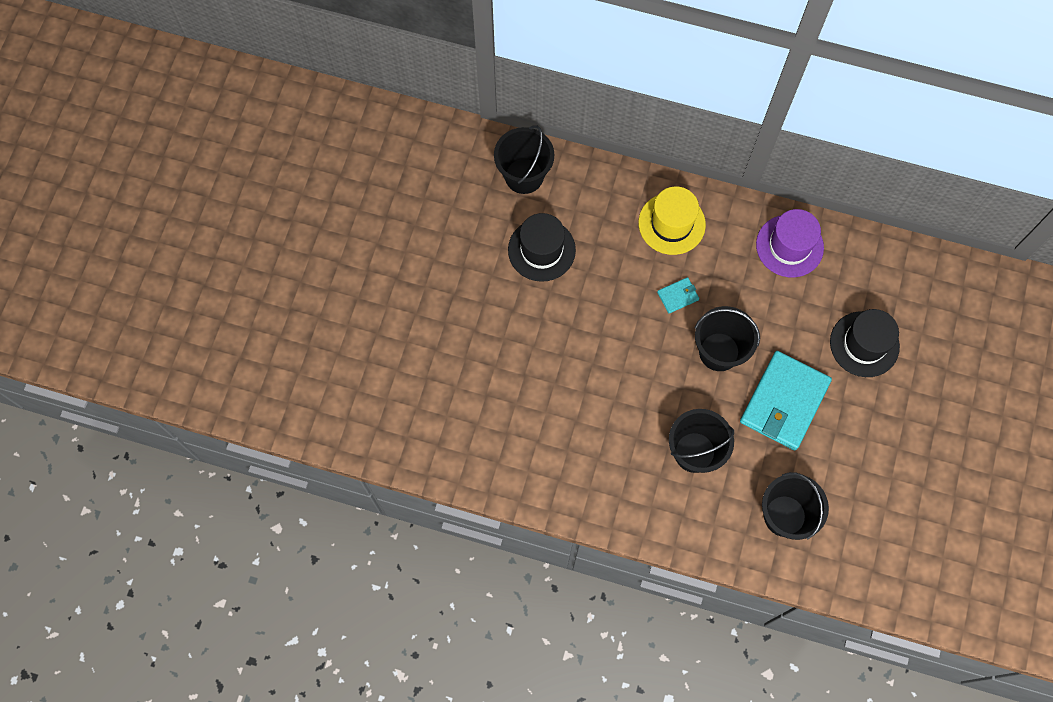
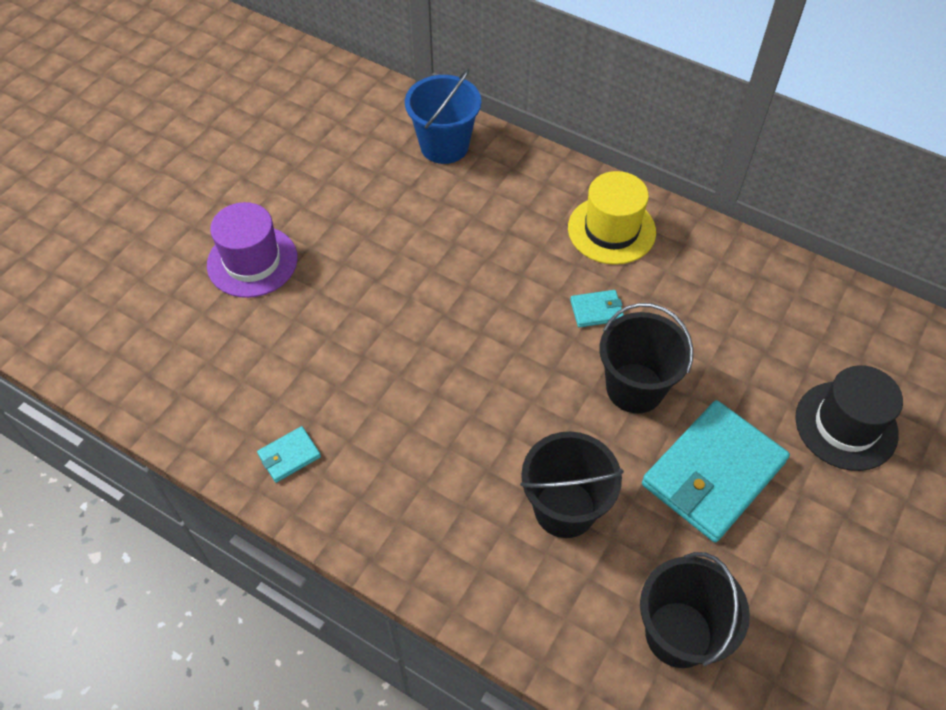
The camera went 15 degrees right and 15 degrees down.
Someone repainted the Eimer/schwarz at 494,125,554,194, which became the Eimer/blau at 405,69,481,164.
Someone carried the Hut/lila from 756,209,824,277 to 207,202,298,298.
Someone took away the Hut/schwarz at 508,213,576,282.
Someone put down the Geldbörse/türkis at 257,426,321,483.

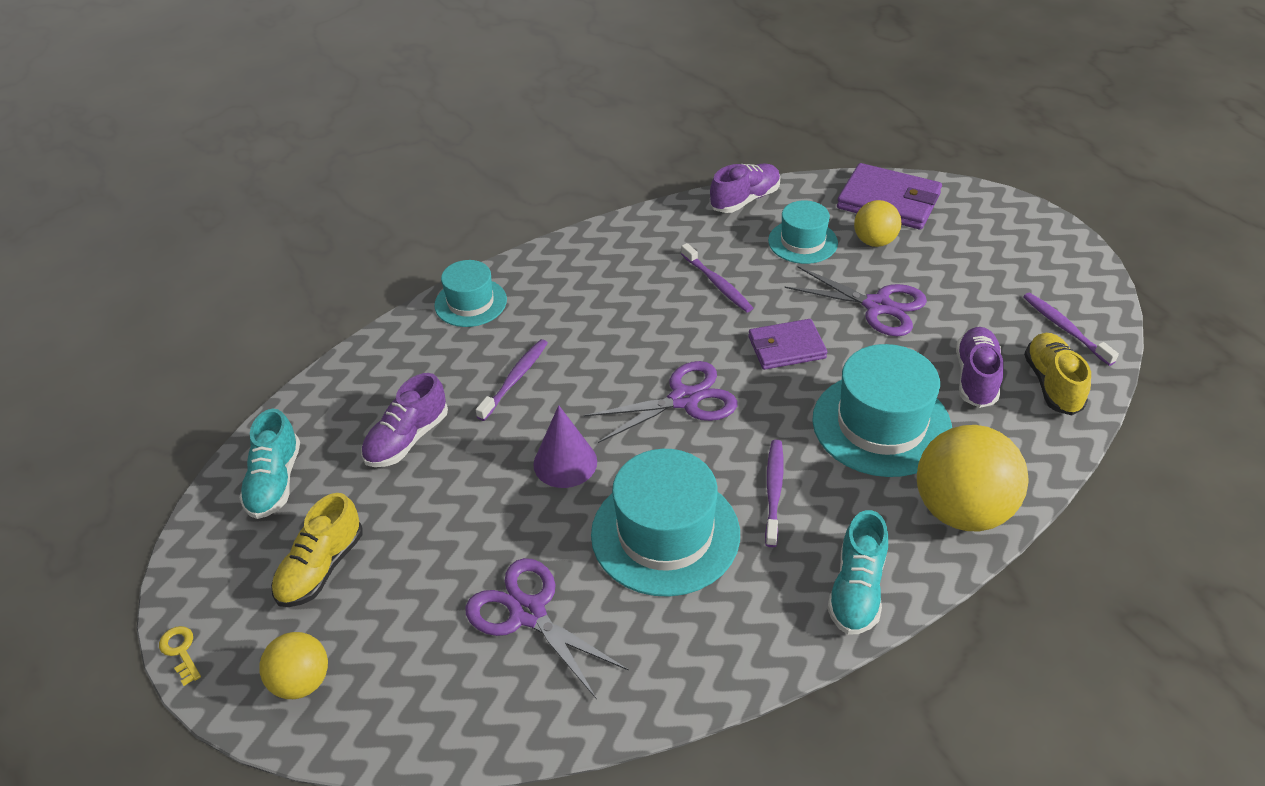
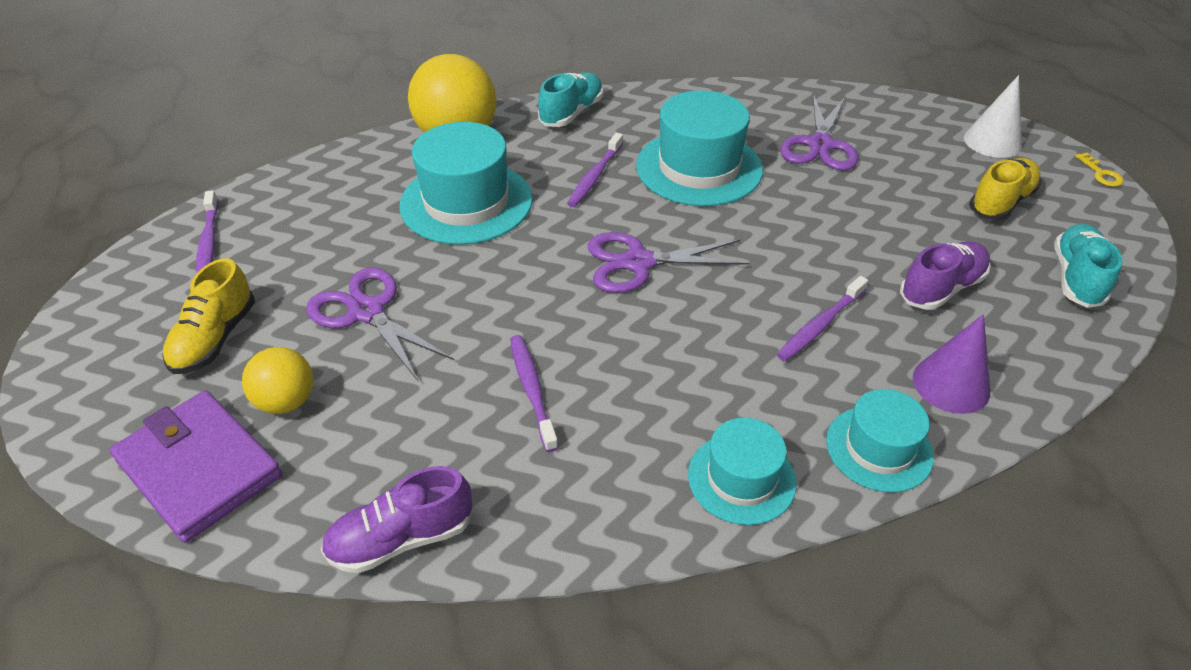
The camera went 165 degrees left and 0 degrees up.
Someone carried the Hut/türkis from 768,200,838,264 to 688,418,797,525.
Someone took away the Geldbörse/lila at 748,319,827,370.
Someone took away the Schuh/lila at 956,327,1004,408.
Someone carried the Schuh/gelb from 1024,333,1091,415 to 162,258,255,374.
Someone carried the Kegel/lila from 533,405,597,488 to 913,314,990,414.
Someone rotated the Schere/lila at 465,558,629,699 by 45 degrees clockwise.
Someone swapped the Ball/gelb at 259,632,328,699 for the Kegel/weiß at 964,75,1022,158.

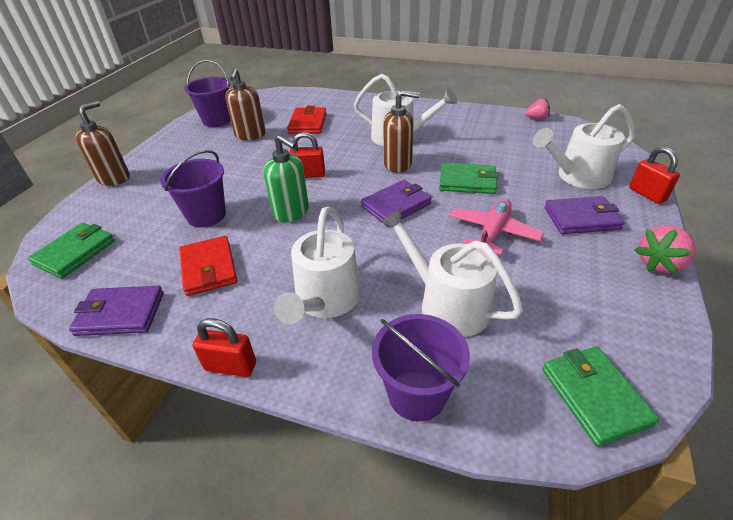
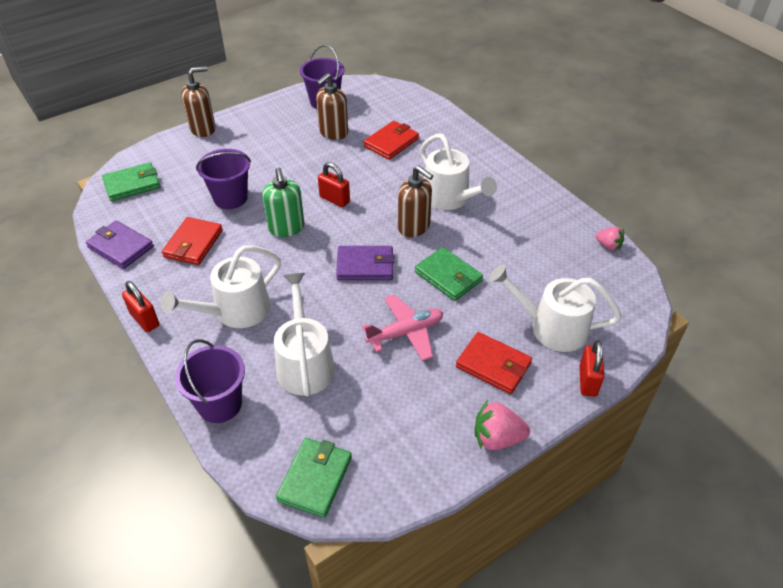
The camera went 35 degrees right and 5 degrees up.
Someone repainted the Geldbörse/lila at 545,196,625,234, which became the Geldbörse/rot at 456,332,532,394.

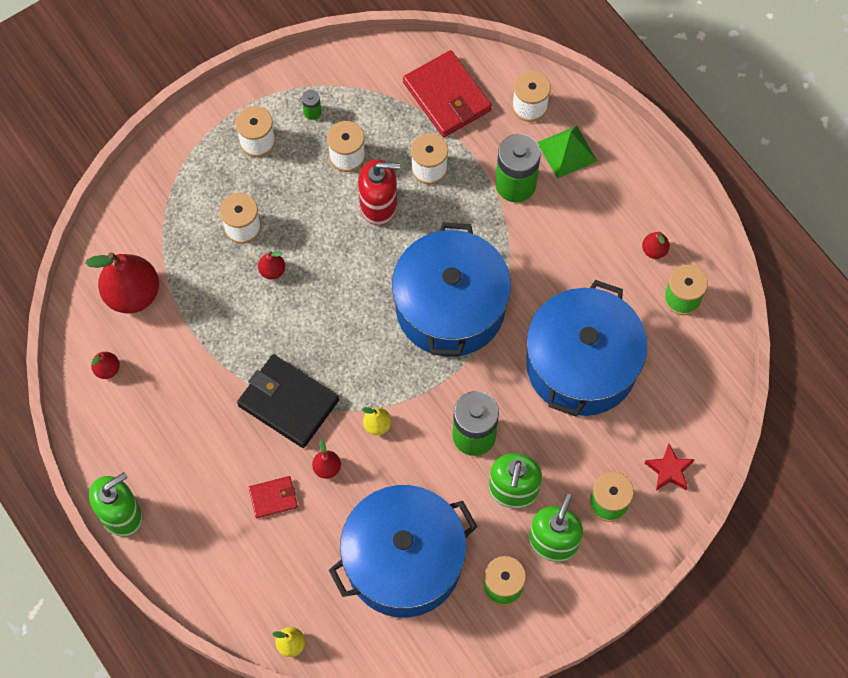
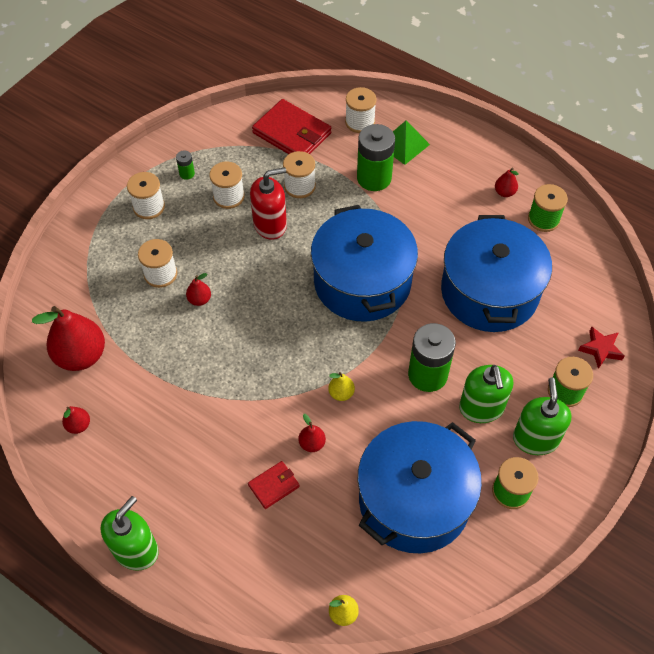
The camera went 20 degrees left and 10 degrees down.
Someone took away the Geldbörse/schwarz at 237,354,339,448.

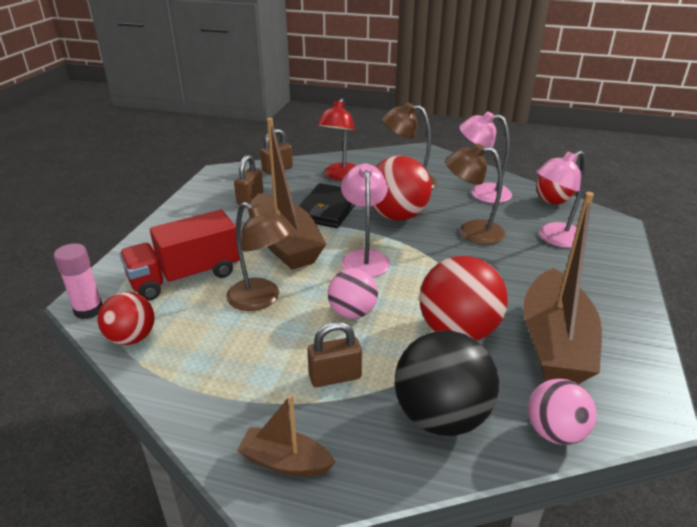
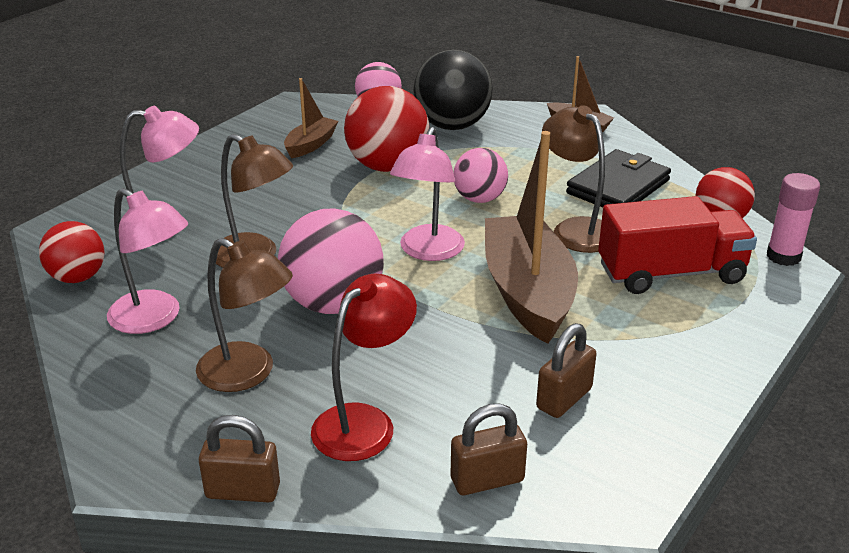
The camera went 160 degrees left and 0 degrees up.
Someone repainted the Ball/rot at 373,156,432,221, which became the Ball/rosa at 278,208,384,314.
Someone carried the Geldbörse/schwarz from 298,183,355,228 to 566,149,671,207.
Someone scaled the Boot/braun at 523,192,602,384 by 0.50.
Someone carried the Vorhängeschloss/braun from 307,322,362,387 to 199,415,280,503.

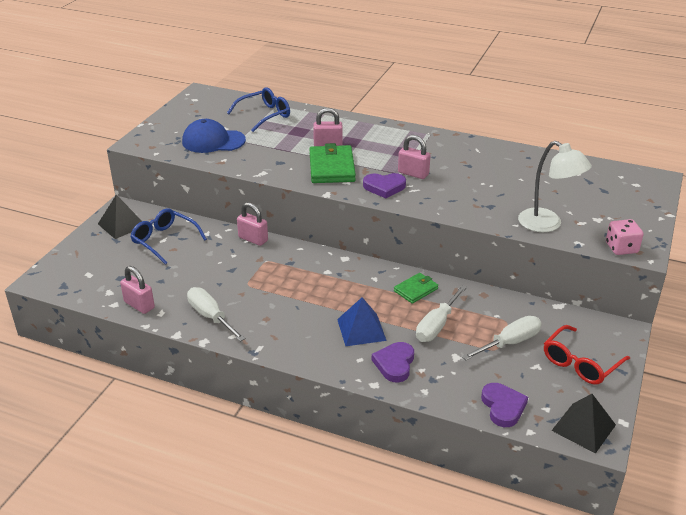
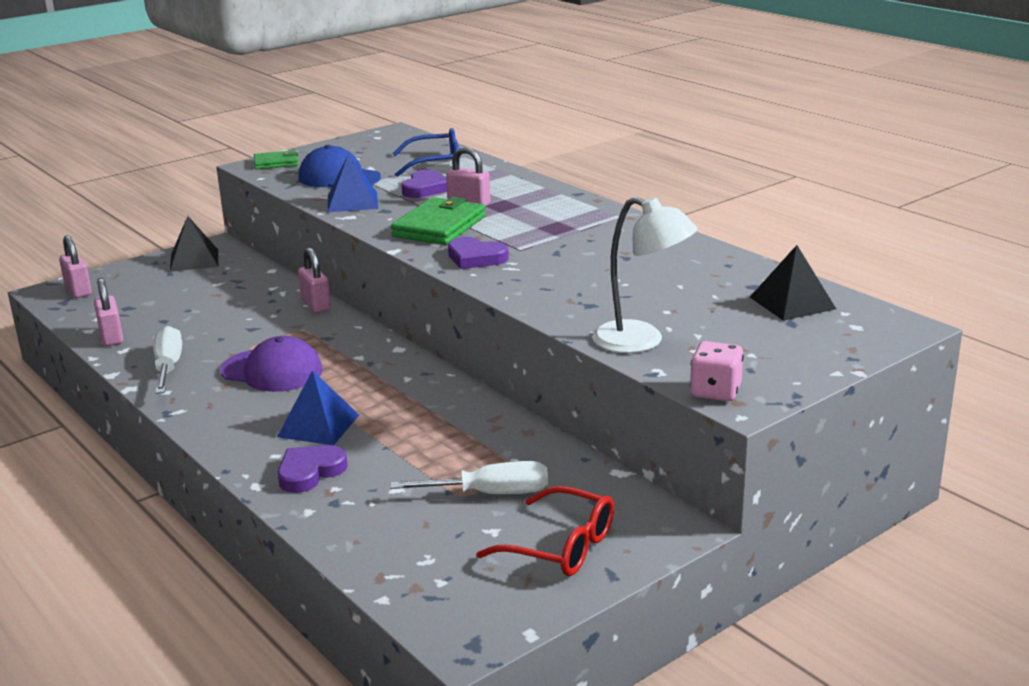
The camera went 30 degrees right and 10 degrees down.
Someone carried the Vorhängeschloss/rosa from 398,135,431,179 to 59,235,92,298.
Someone rotated the Lampe/weiß at 518,141,592,232 by 45 degrees counterclockwise.
Someone took away the Brille/blau at 130,208,207,265.
Someone carried the Geldbörse/grün from 394,273,438,304 to 254,150,298,169.
Someone took away the Schraubenzieher/weiß at 416,285,467,342.
Someone rotated the Brille/rot at 544,325,630,385 by 135 degrees counterclockwise.
Someone carried the Herz/lila from 481,383,528,427 to 401,170,447,198.
Someone carried the Pyramide/schwarz from 551,394,616,454 to 750,245,836,321.
Someone put down the Pyramide/blau at 328,153,378,212.
Someone put down the Kappe/lila at 220,336,323,392.

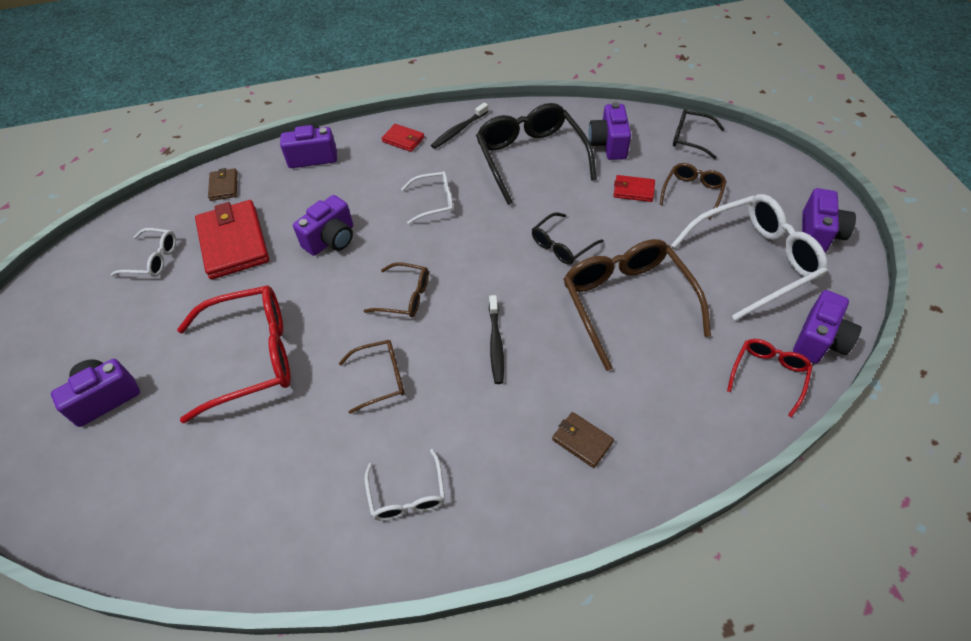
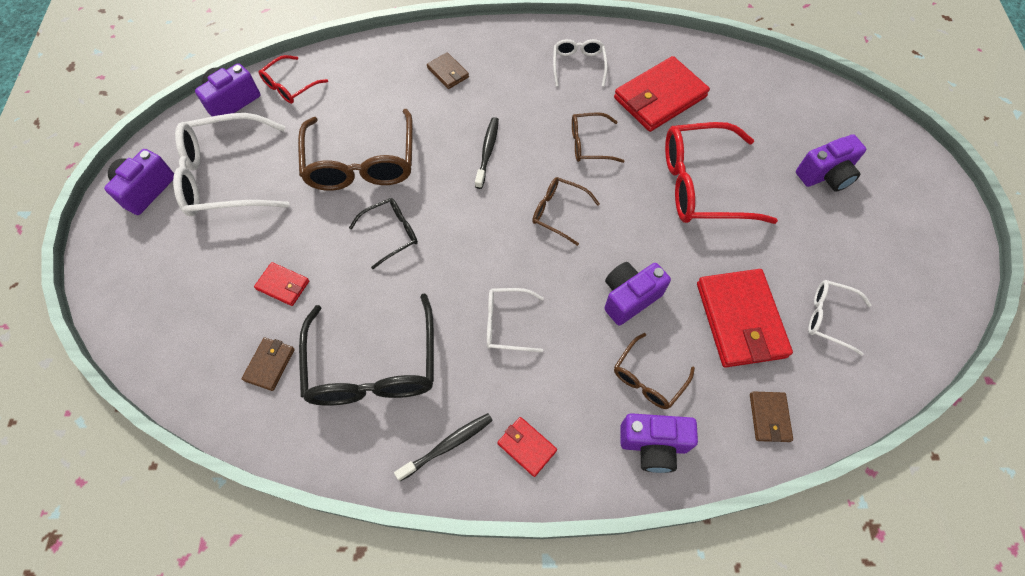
The camera went 170 degrees left and 10 degrees up.
Someone swapped the Kamera/lila at 588,102,631,160 for the Geldbörse/braun at 241,337,295,391.
Someone took away the Brille/schwarz at 673,109,725,159.
Someone carried the Brille/braun from 659,163,727,220 to 614,333,695,409.
Someone put down the Geldbörse/rot at 614,56,710,132.

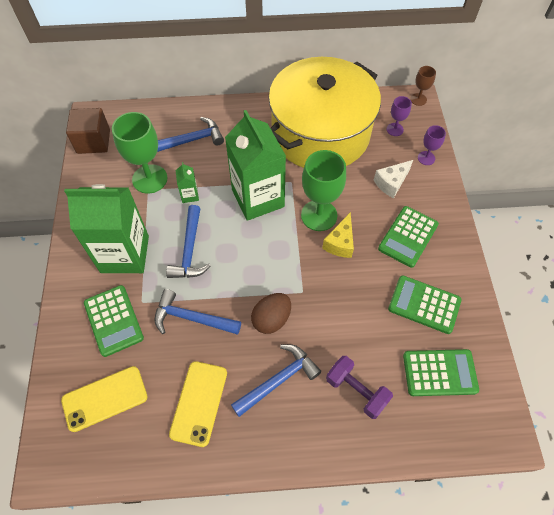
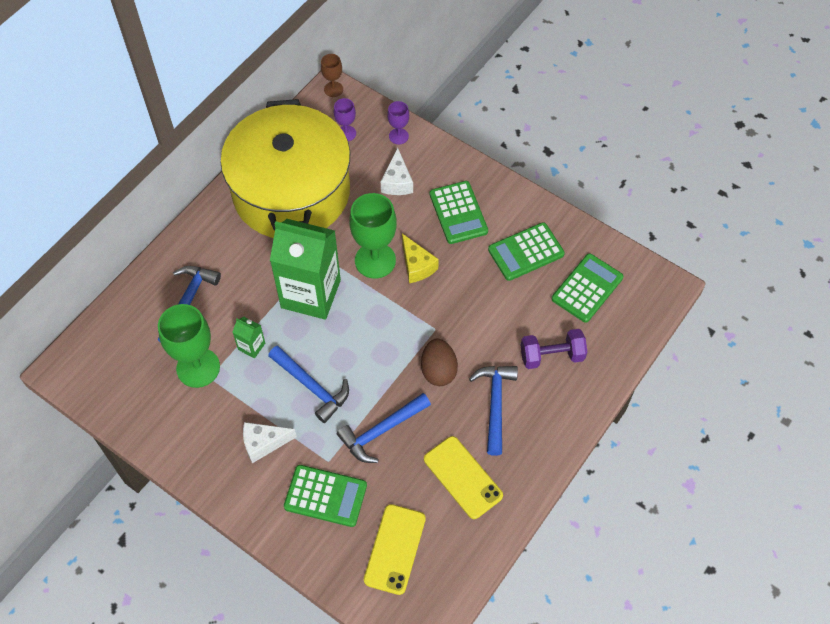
The camera went 50 degrees left and 0 degrees up.
Someone took away the Kubus/braun at 66,108,110,154.
Someone swapped the Getränkekarton/grün at 64,184,149,273 for the Käse/weiß at 243,422,297,463.

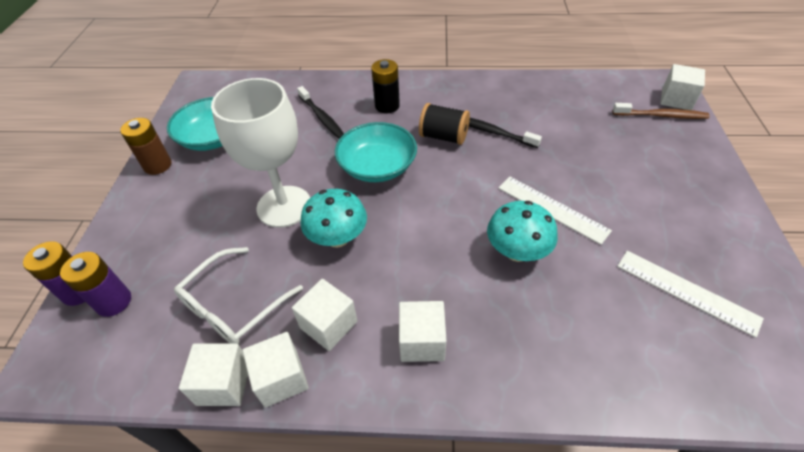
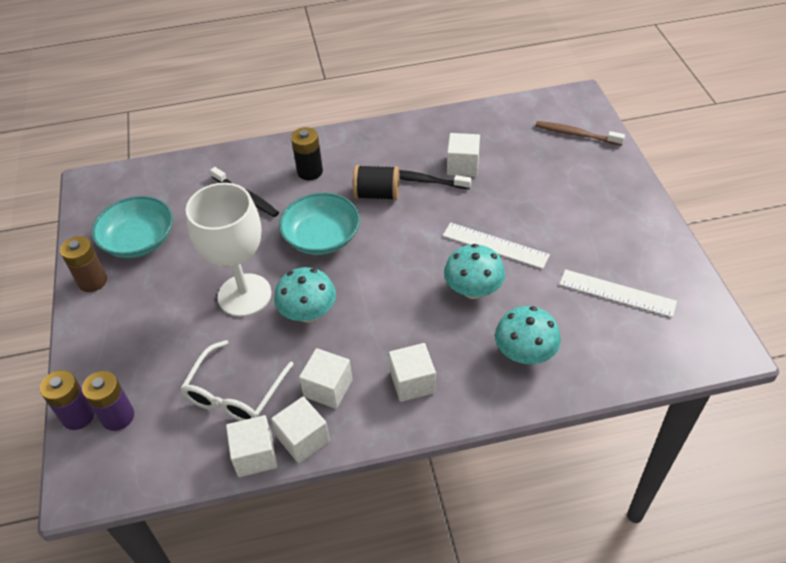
The camera went 15 degrees left and 0 degrees up.
Someone carried the Kubus/weiß from 660,64,705,110 to 447,133,480,177.
Someone rotated the Zahnbürste/braun at 612,103,710,119 by 150 degrees counterclockwise.
Someone put down the Pilz/türkis at 495,306,561,364.

